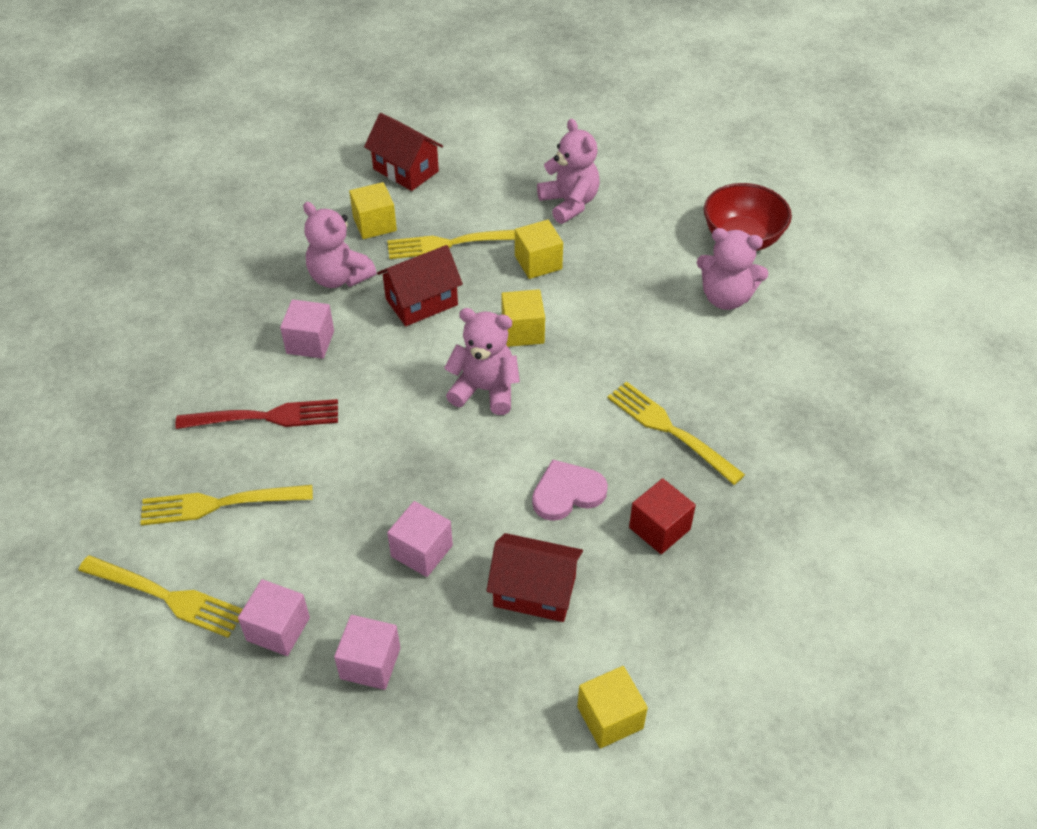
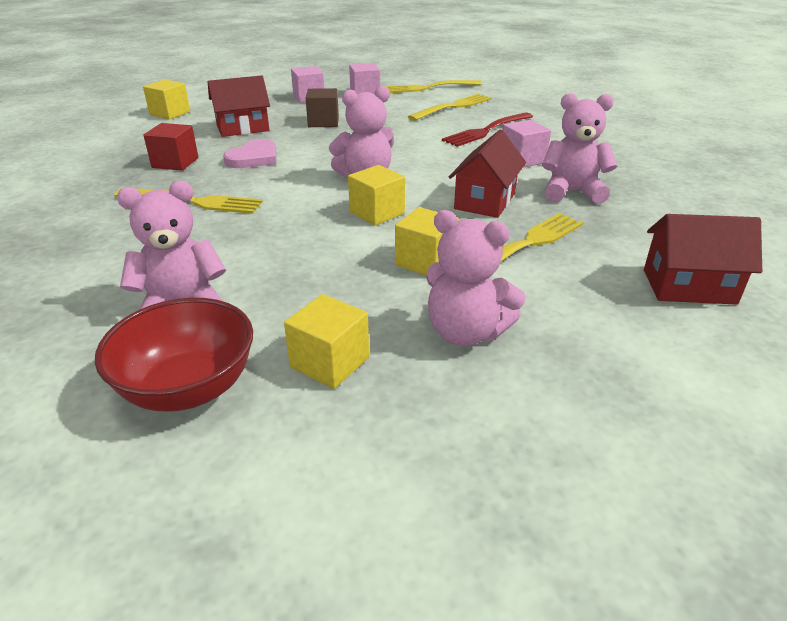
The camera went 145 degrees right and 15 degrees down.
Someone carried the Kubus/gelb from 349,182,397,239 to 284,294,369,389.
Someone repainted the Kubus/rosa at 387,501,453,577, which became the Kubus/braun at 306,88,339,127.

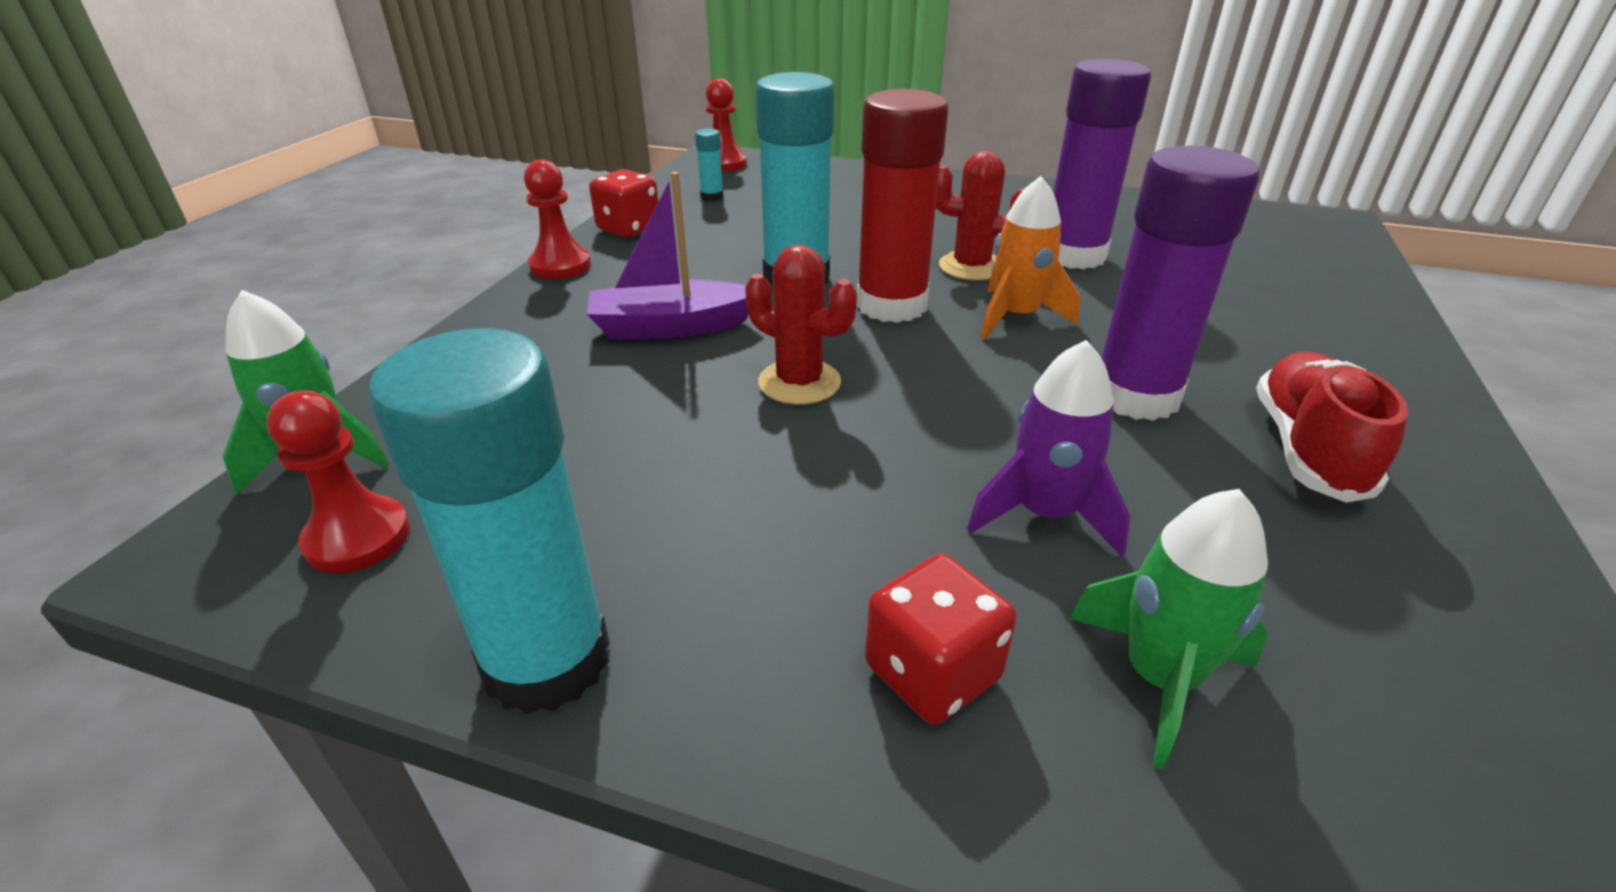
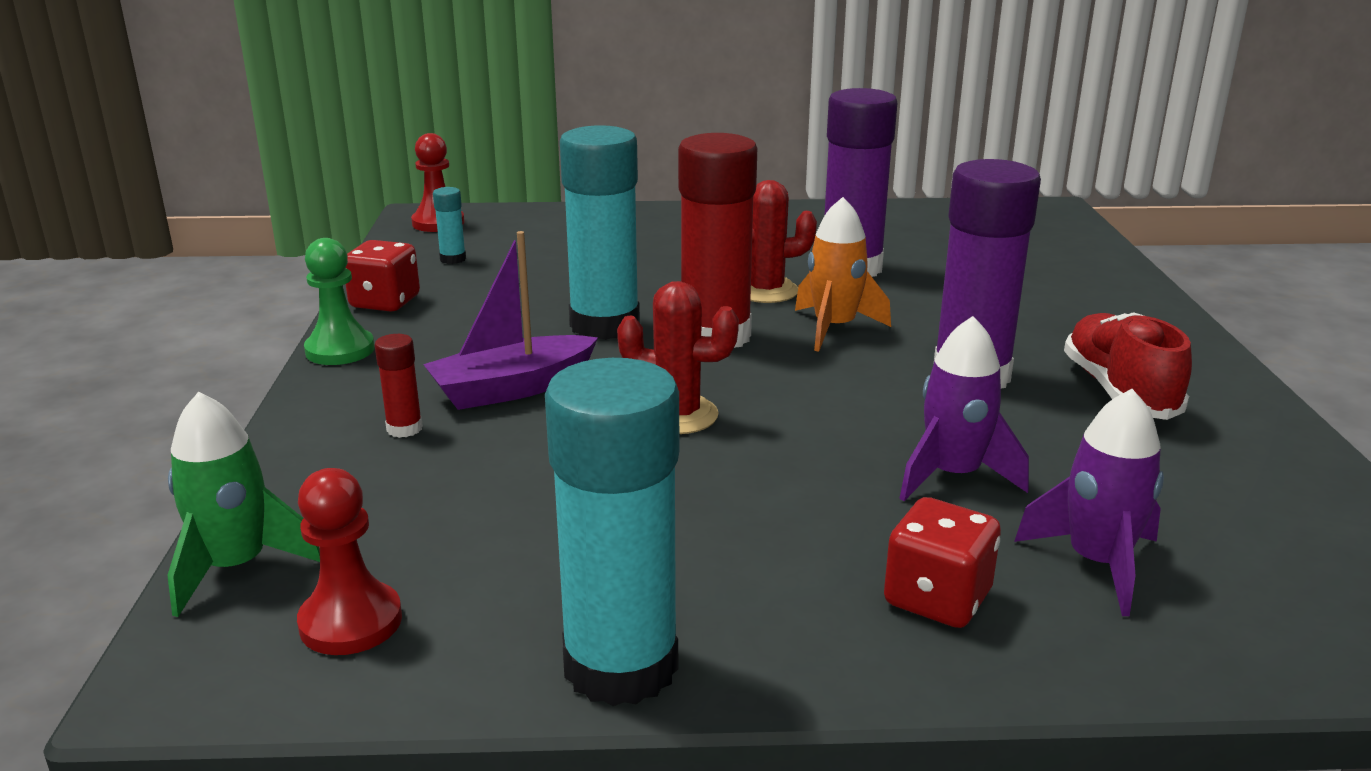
The camera went 20 degrees left and 10 degrees down.
Someone repainted the Bauer/rot at 524,160,591,279, which became the Bauer/grün at 304,238,375,365.
Someone repainted the Rakete/grün at 1070,489,1268,769, which became the Rakete/lila at 1014,389,1164,616.
Someone put down the Klebestift/rot at 375,334,423,438.

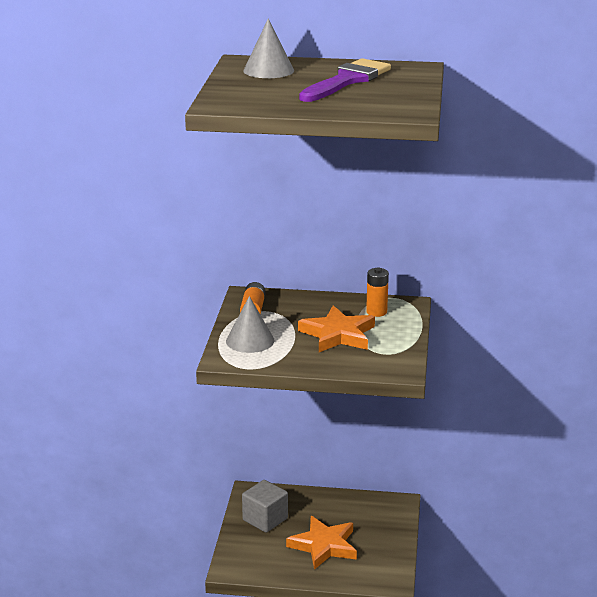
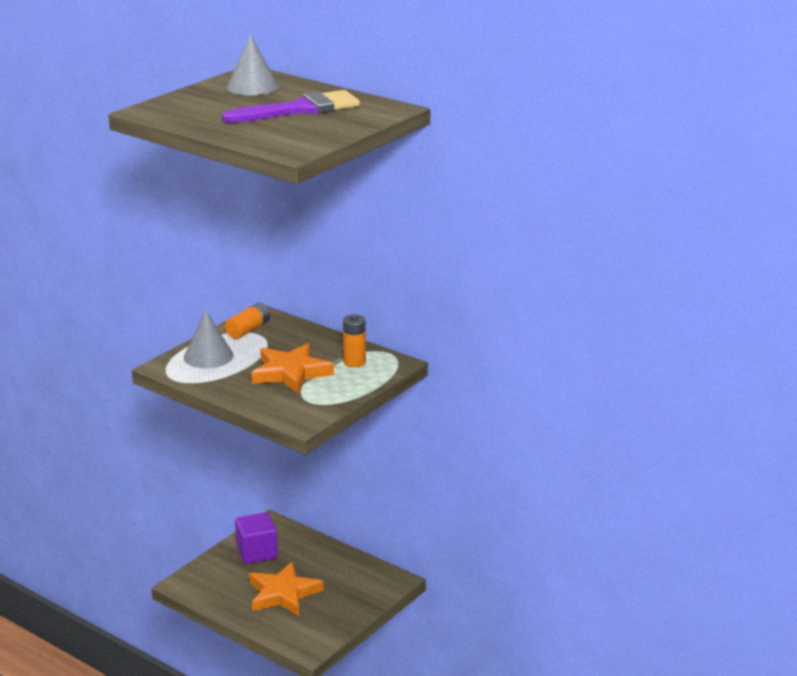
The camera went 30 degrees right and 0 degrees up.
Someone repainted the Kubus/grau at 242,480,288,533, which became the Kubus/lila at 235,512,278,564.

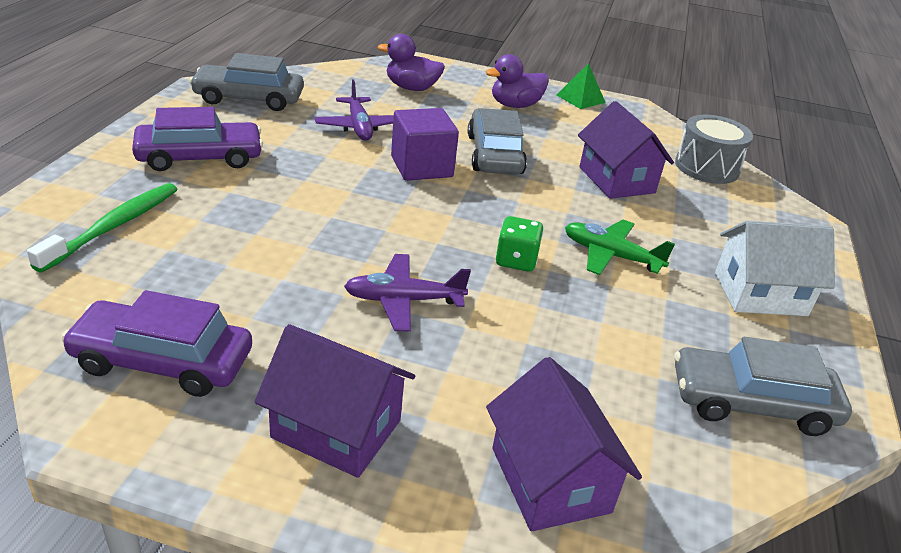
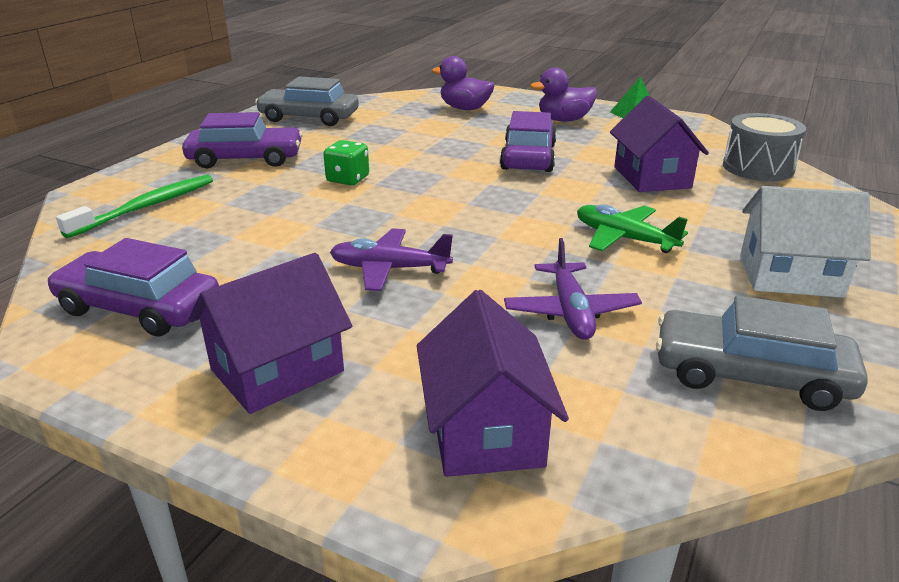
The camera went 15 degrees right and 5 degrees down.
Someone carried the Flugzeug/lila from 315,79,394,141 to 504,238,642,340.
Someone took away the Kubus/lila at 391,108,459,181.
Someone repainted the Auto/grau at 468,108,527,175, which became the Auto/lila at 500,111,557,172.
Someone carried the Spielwürfel/grün from 496,216,544,272 to 323,140,369,185.
Someone rotated the Haus/lila at 254,324,415,478 by 75 degrees counterclockwise.

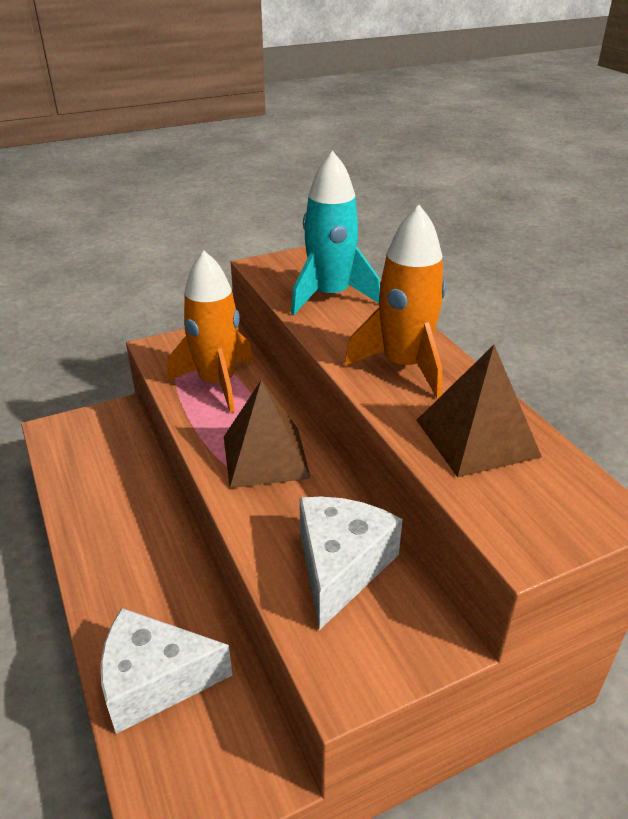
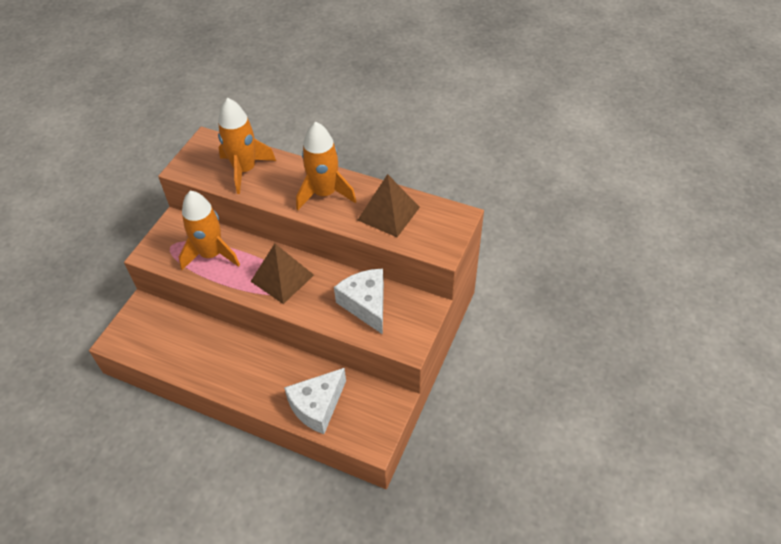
The camera went 40 degrees left and 15 degrees up.
Someone repainted the Rakete/türkis at 291,151,380,315, which became the Rakete/orange at 218,98,276,194.

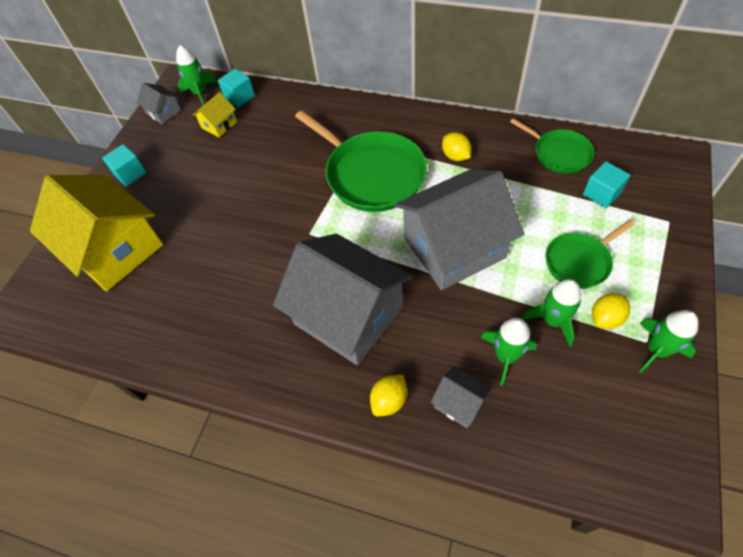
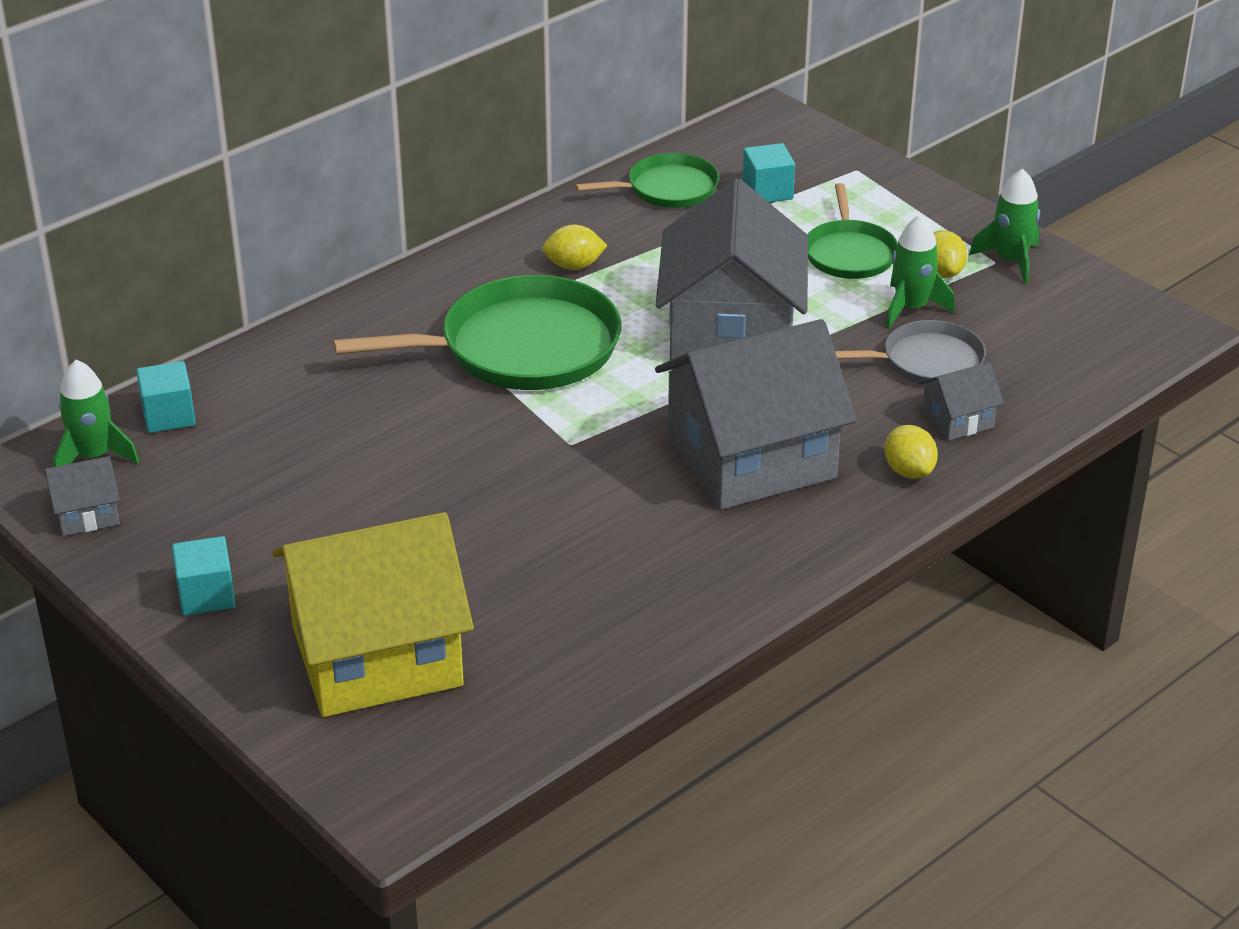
The camera went 65 degrees left and 20 degrees down.
Someone took away the Haus/gelb at 192,92,237,137.
Someone swapped the Rakete/grün at 481,318,537,386 for the Pfanne/grau at 835,320,986,384.

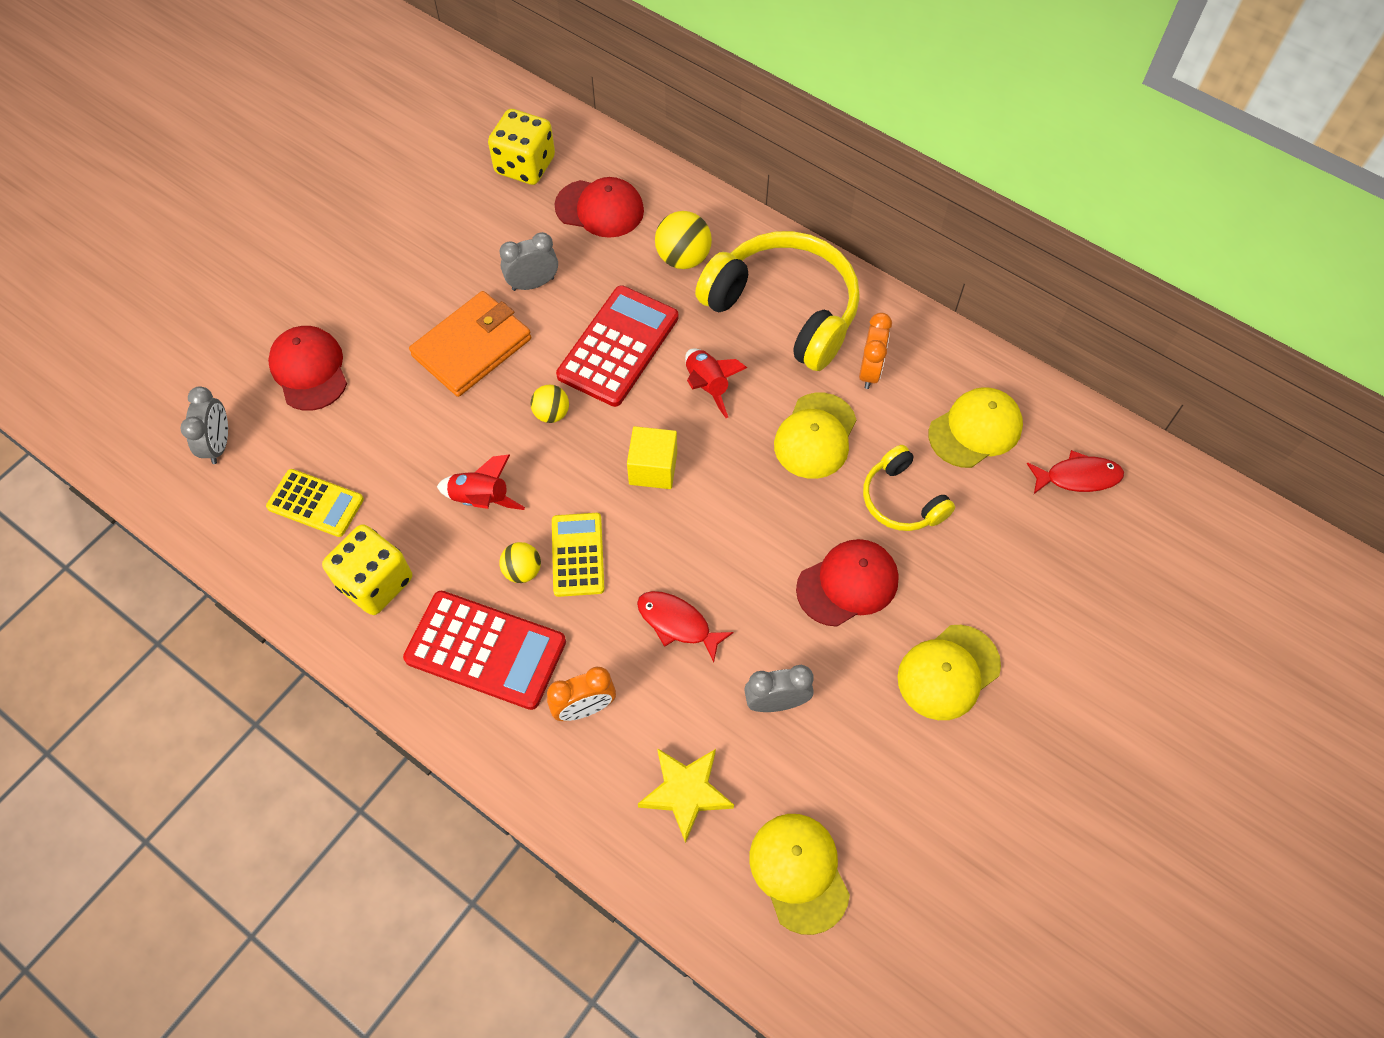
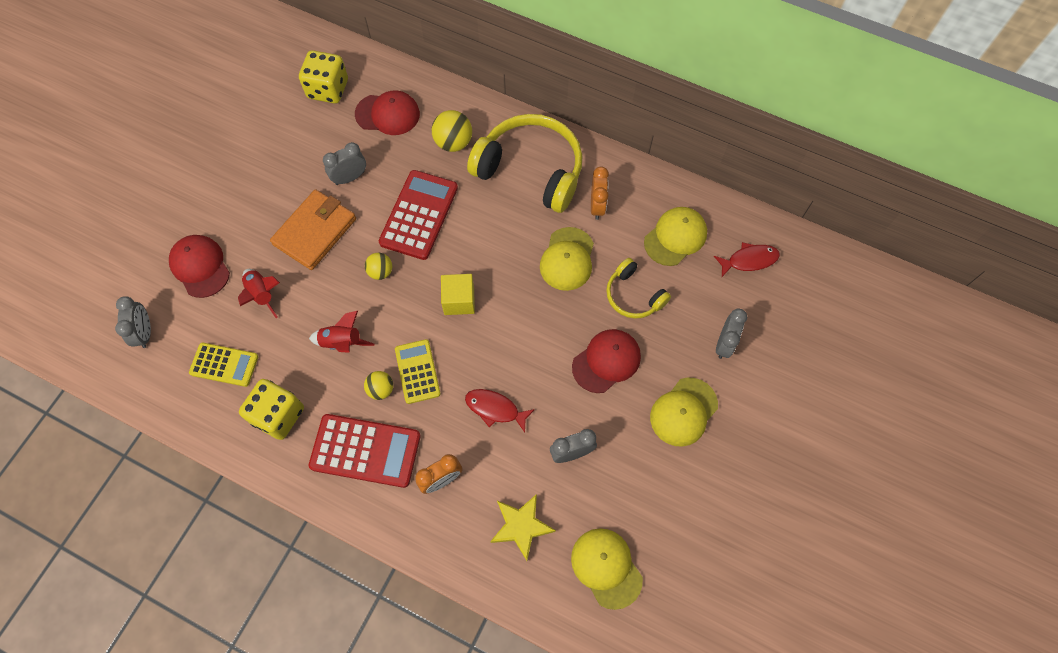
The camera went 10 degrees left and 5 degrees up.
Someone carried the Rakete/rot from 685,348,747,418 to 238,269,280,318.
Someone put down the Wecker/grau at 716,309,747,359.

